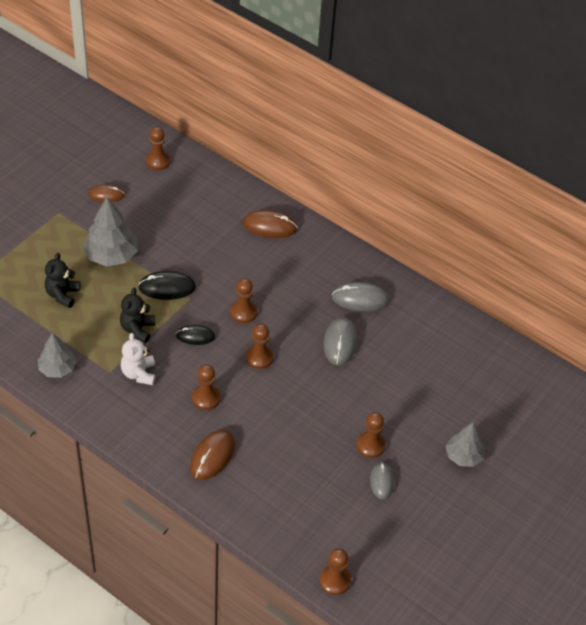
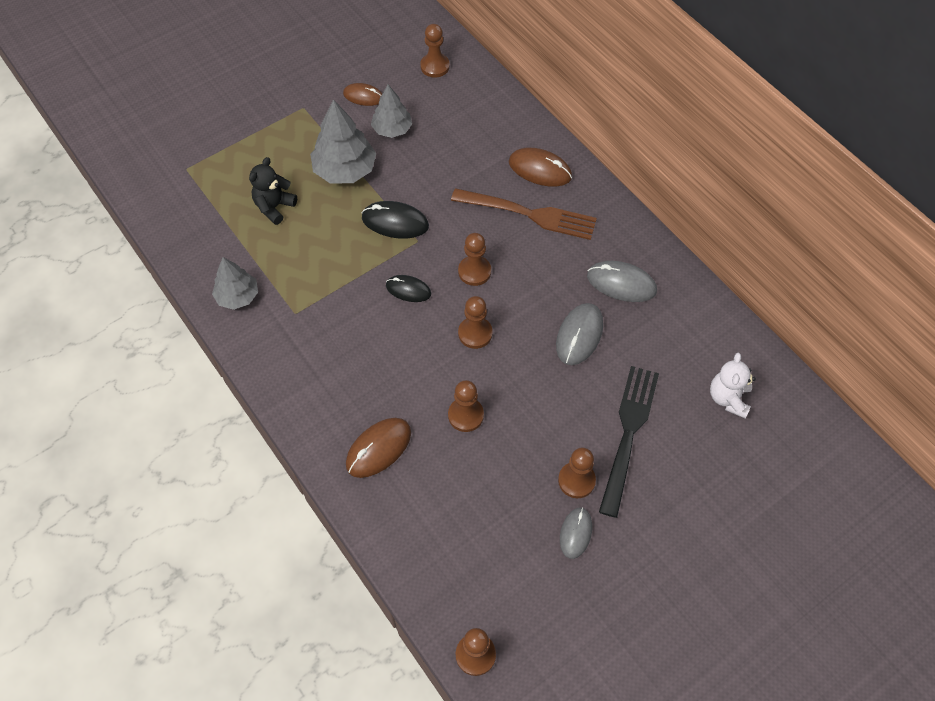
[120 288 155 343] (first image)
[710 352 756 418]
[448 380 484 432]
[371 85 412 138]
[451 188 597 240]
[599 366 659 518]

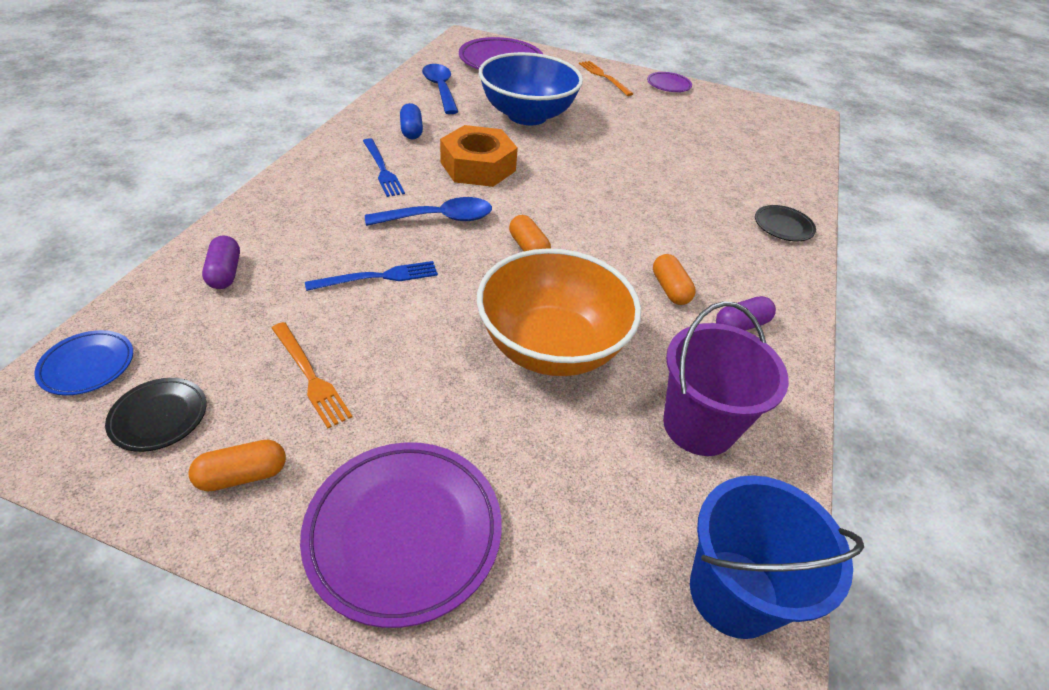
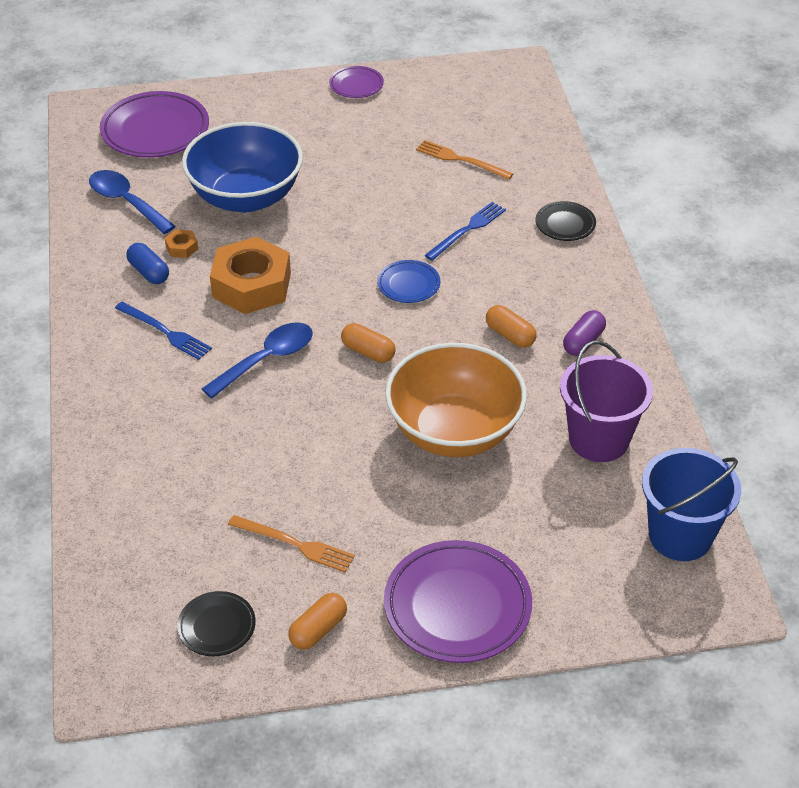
[377 260 440 303]
[202 235 240 289] (first image)
[425 202 506 261]
[416 140 513 180]
[165 229 198 258]

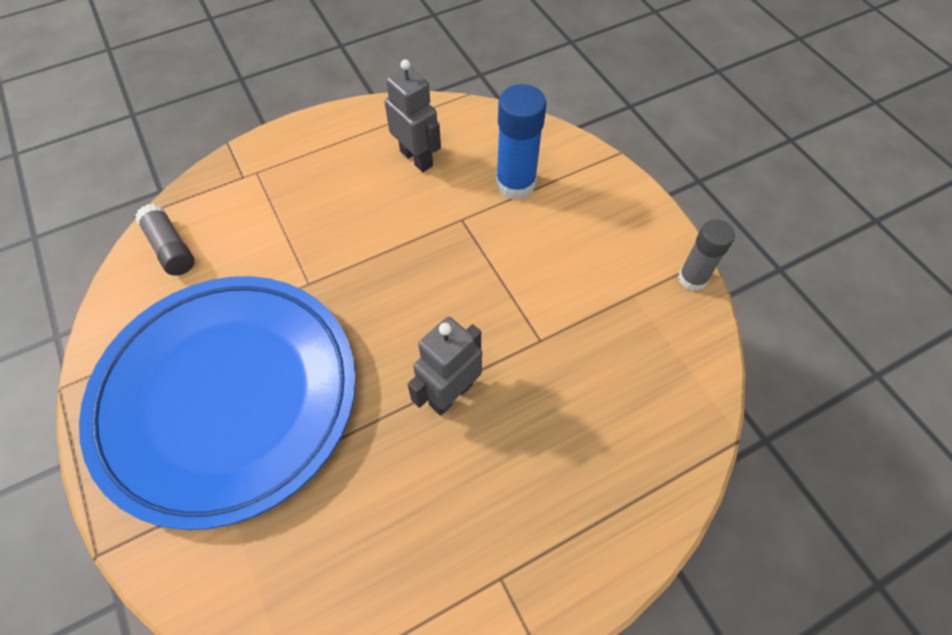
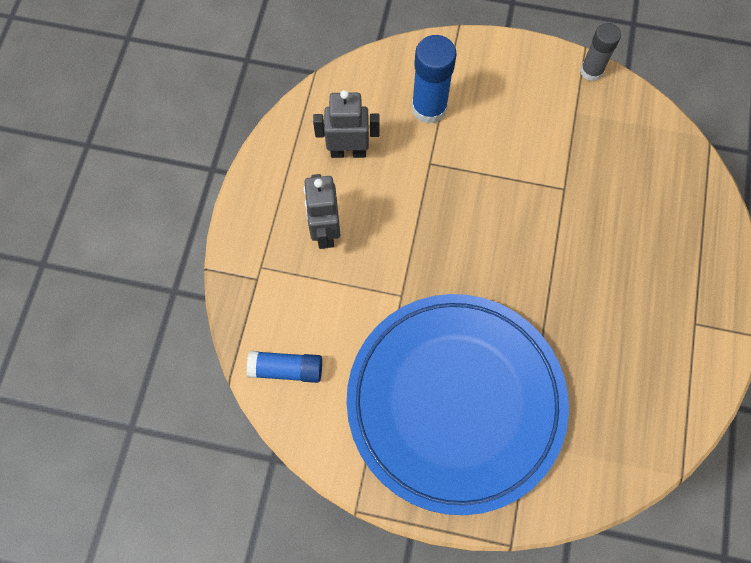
[247 351 322 383]
[303 174 340 249]

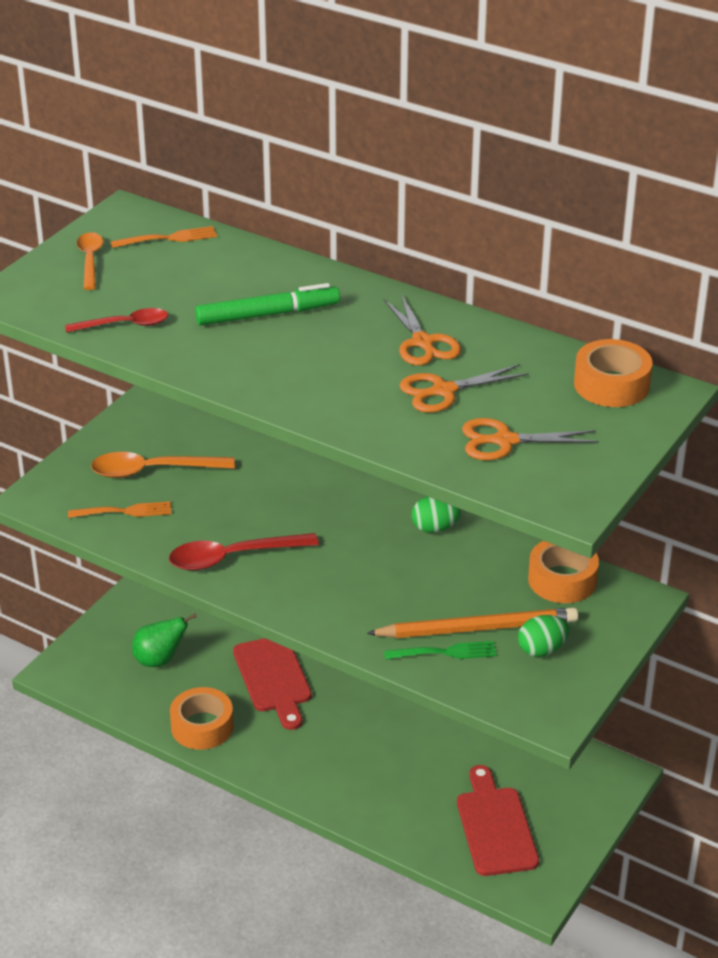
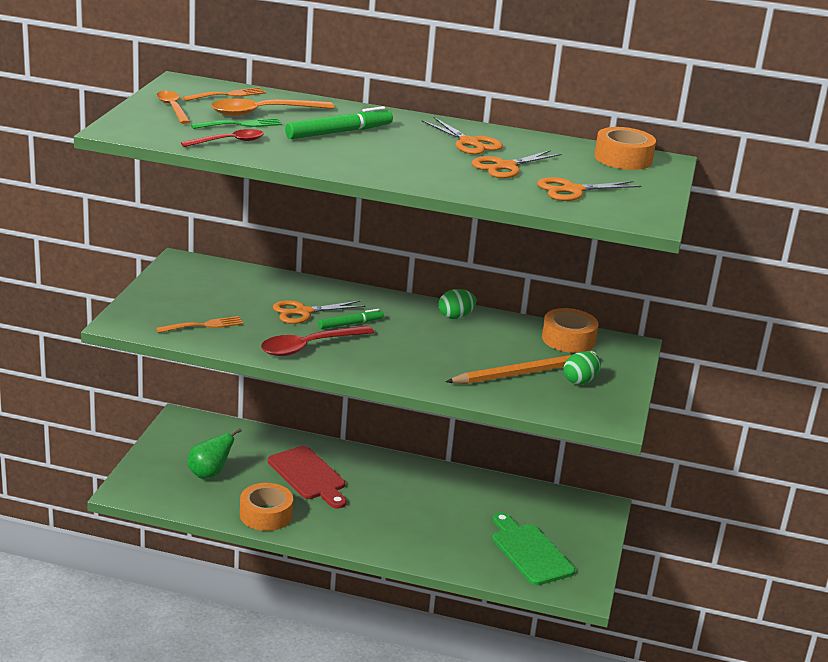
[211 99 334 116]
[191 118 282 129]
[492 512 575 585]
[273 300 366 324]
[318 309 384 329]

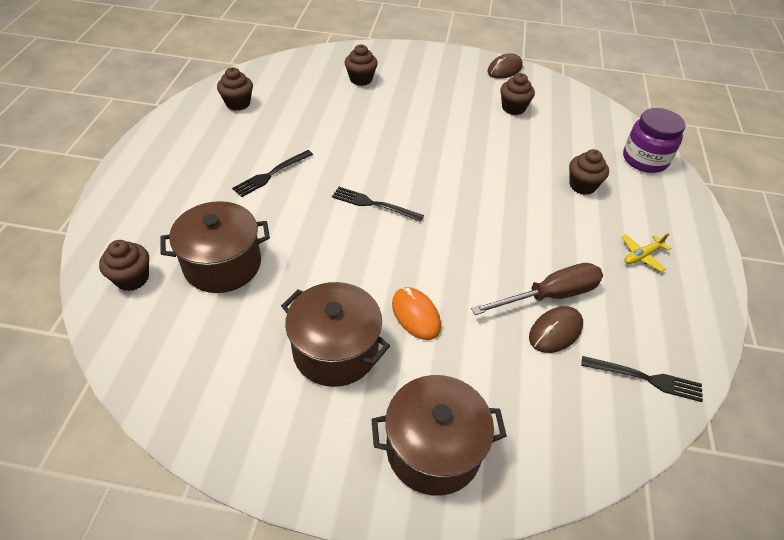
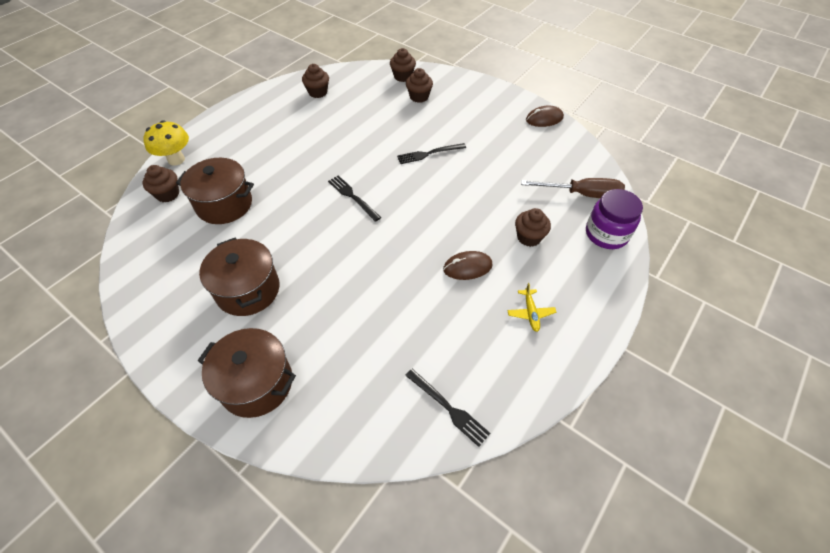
[397 143 466 164]
[392 287 441 340] (first image)
[521 178 625 198]
[390 48 416 82]
[443 251 493 280]
[507 283 556 332]
[143 120 189 166]

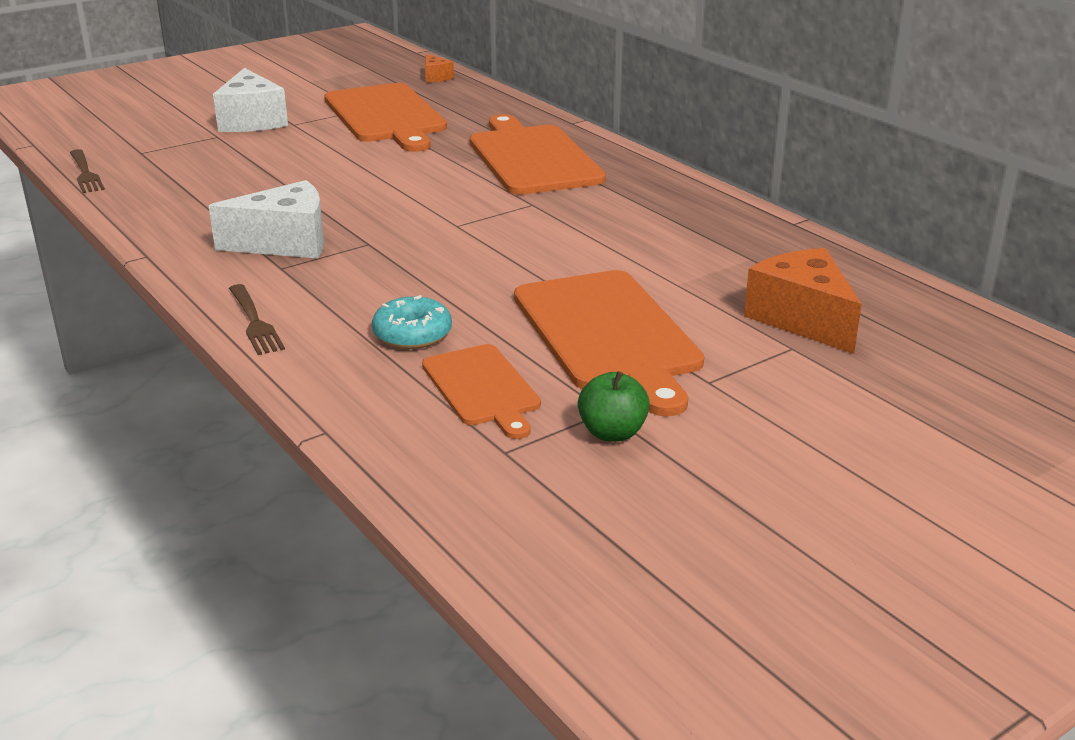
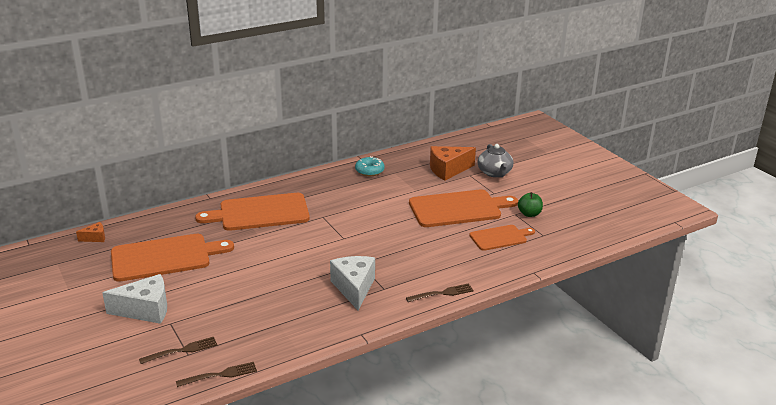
[355 156 385 176]
[139 337 217 364]
[478 144 513 177]

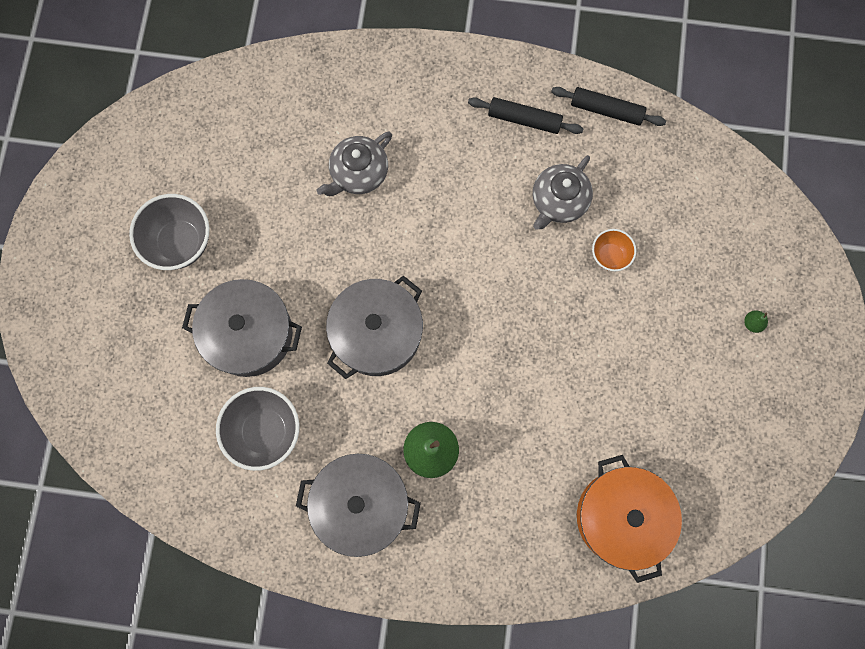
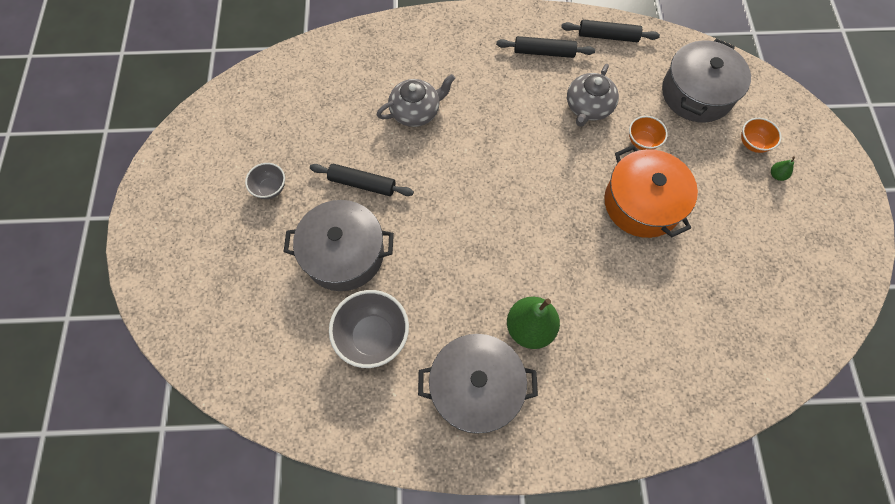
[245 163 285 199]
[377 74 455 127]
[662 39 751 123]
[604 145 698 238]
[310 164 414 196]
[741 118 782 153]

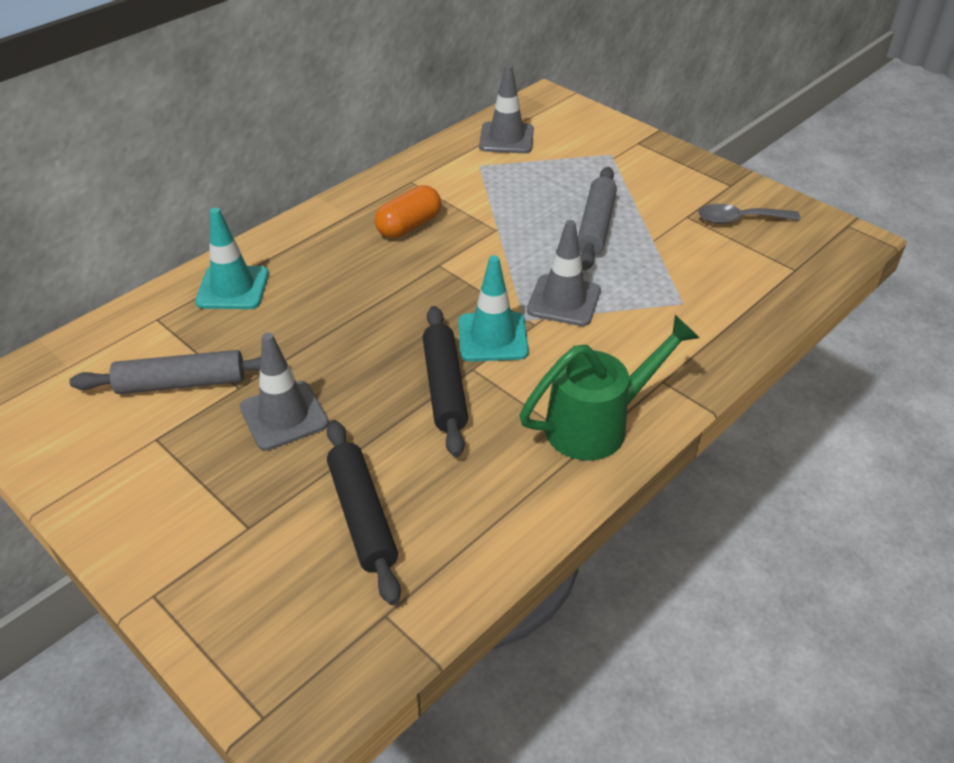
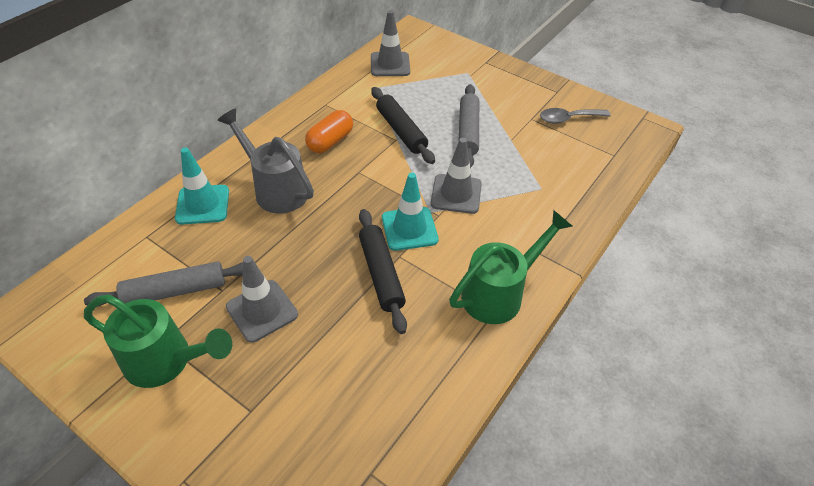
[371 87 435 164]
[84 295 232 388]
[217 108 314 213]

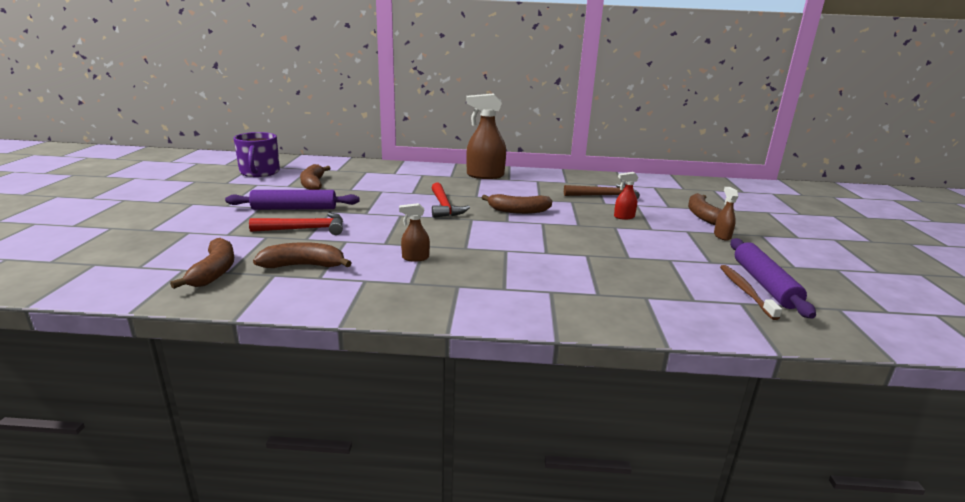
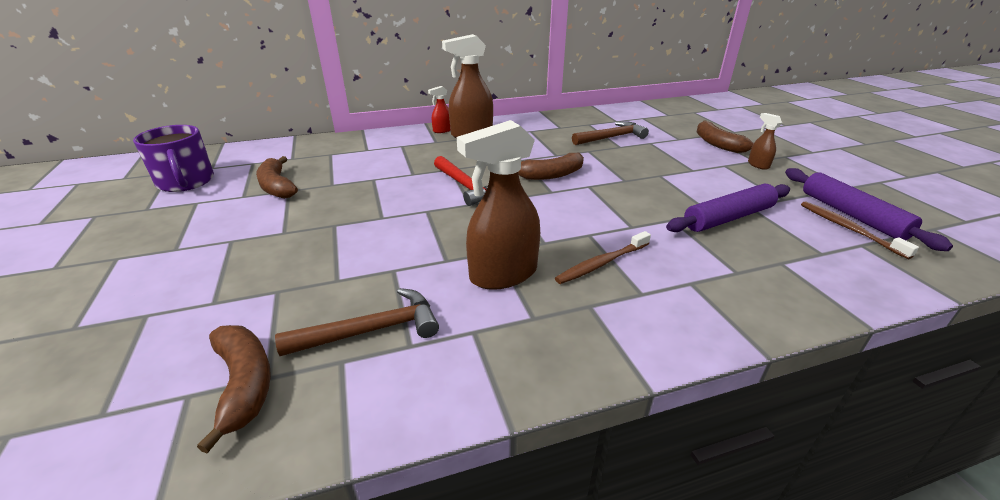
[666 184 790 232]
[249 213 343 235] (first image)
[275 288 439 356]
[457 120 540 290]
[428 86 451 133]
[555 231 651 284]

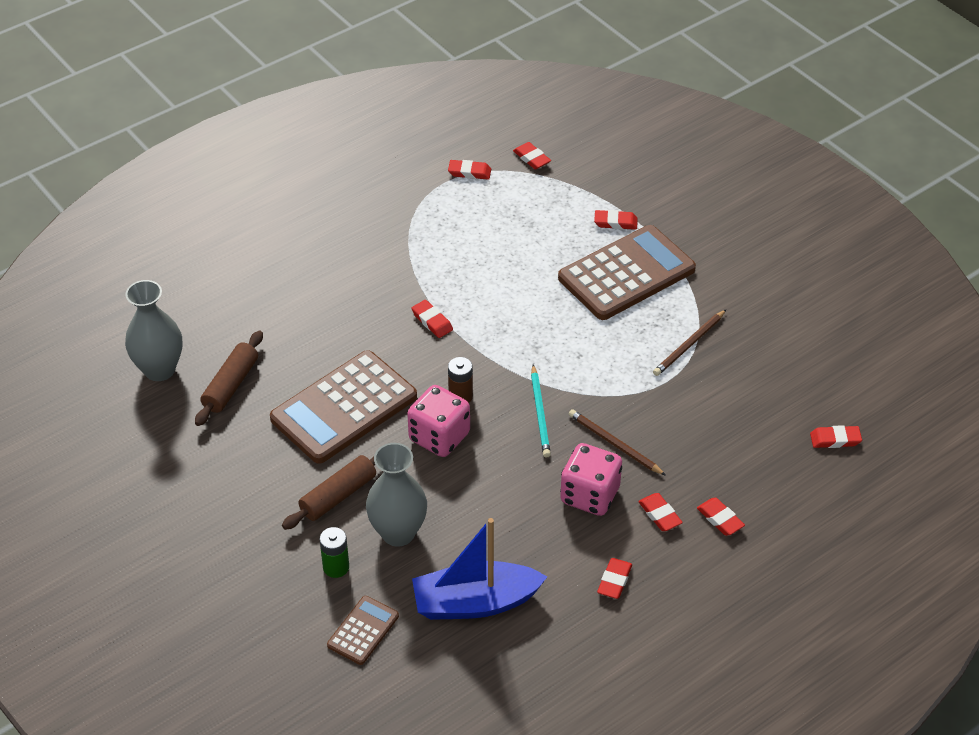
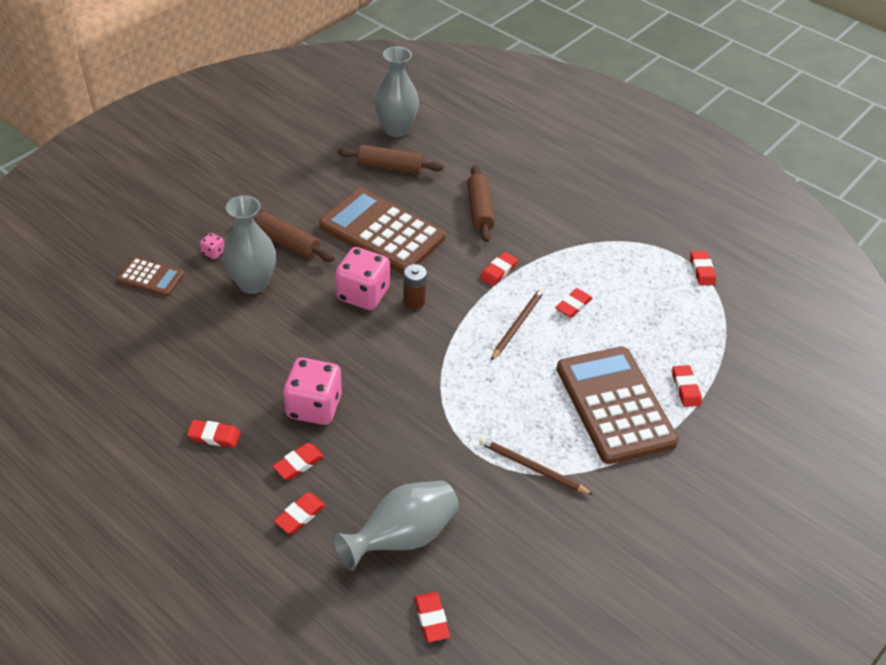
[200 233 224 259]
[412 518 547 620] (first image)
[555 288 592 318]
[531 365 551 457] (first image)
[556 346 679 464]
[491 288 544 360]
[333 481 459 571]
[467 165 495 242]

